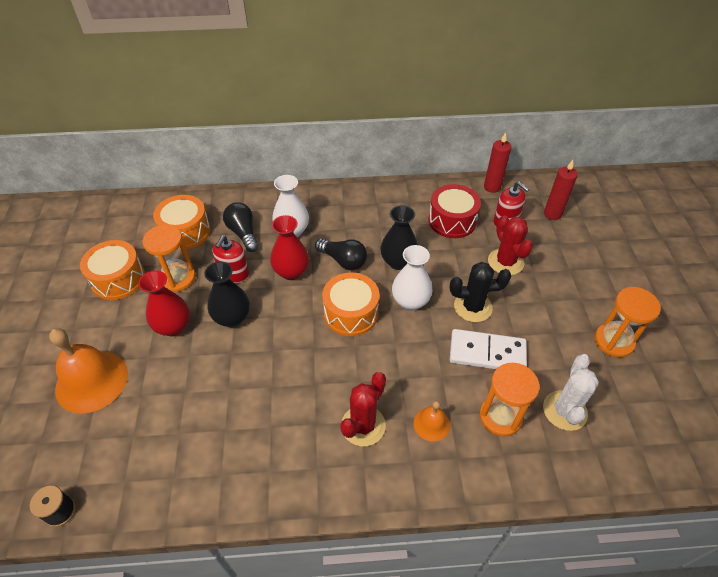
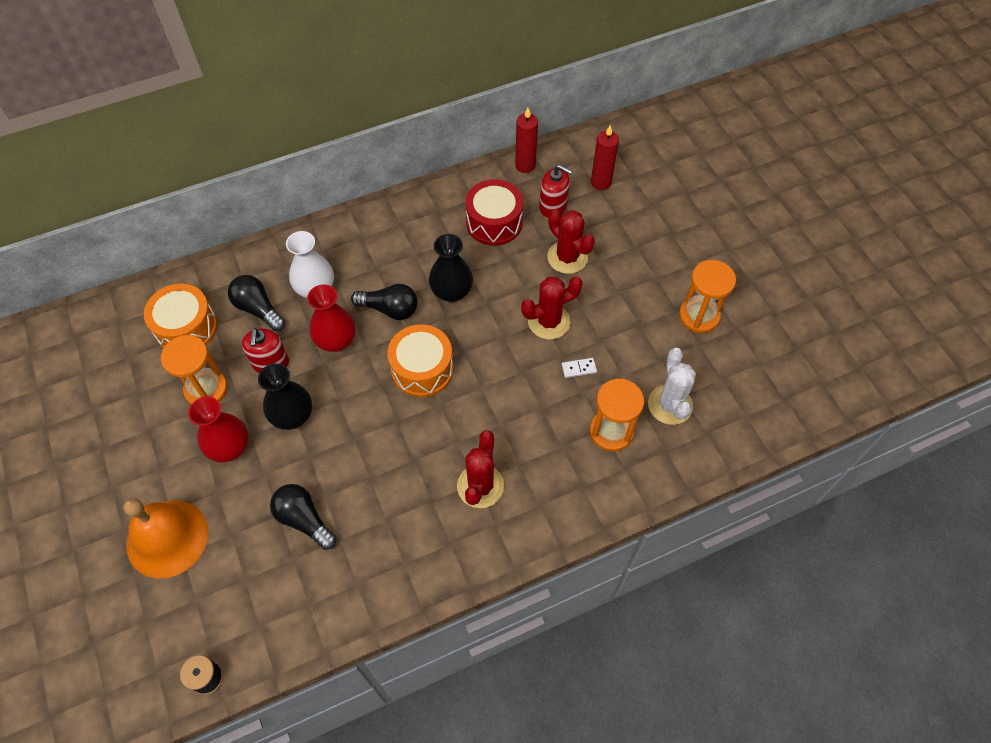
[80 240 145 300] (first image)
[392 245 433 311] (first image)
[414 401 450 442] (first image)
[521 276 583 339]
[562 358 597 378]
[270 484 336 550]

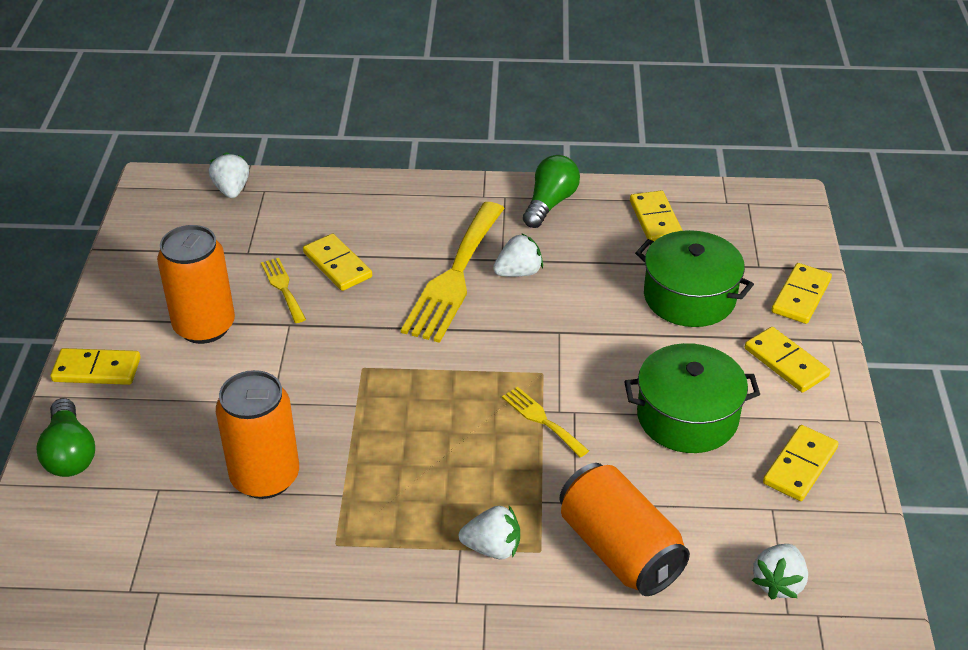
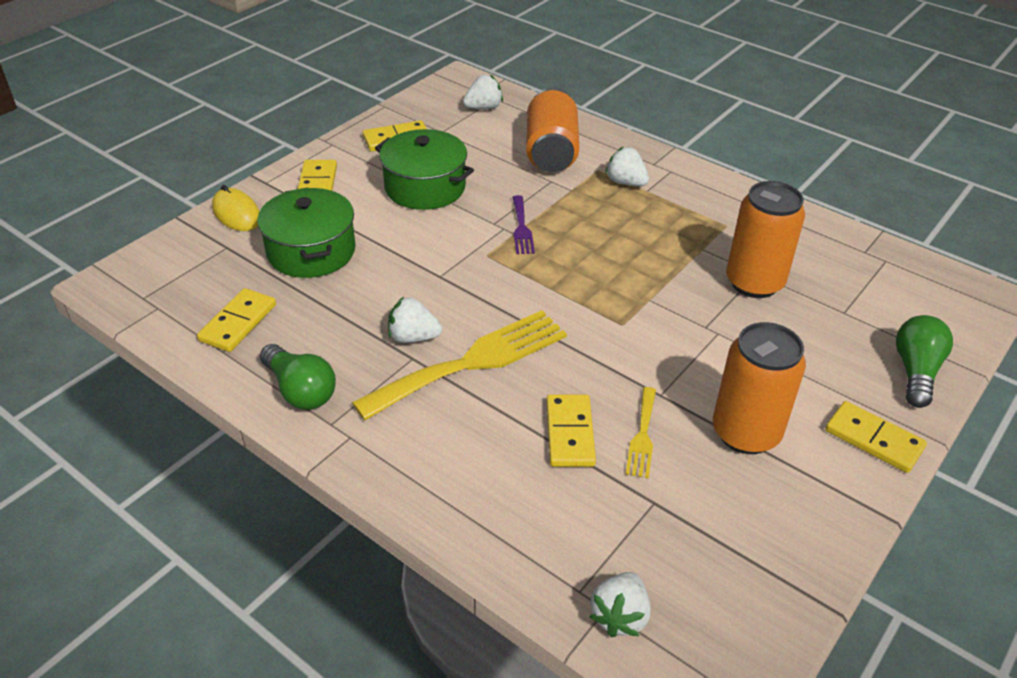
[512 195 535 254]
[260 344 336 410]
[212 185 260 231]

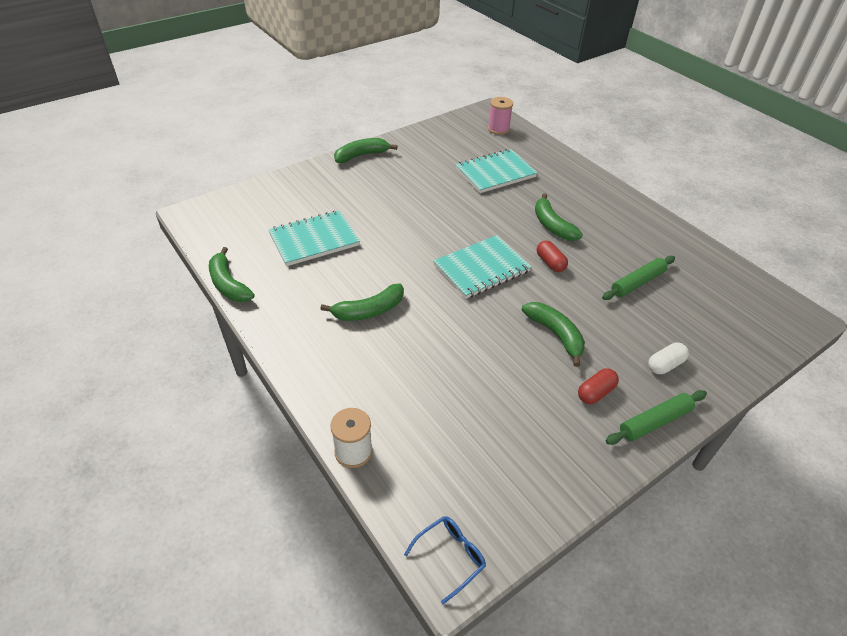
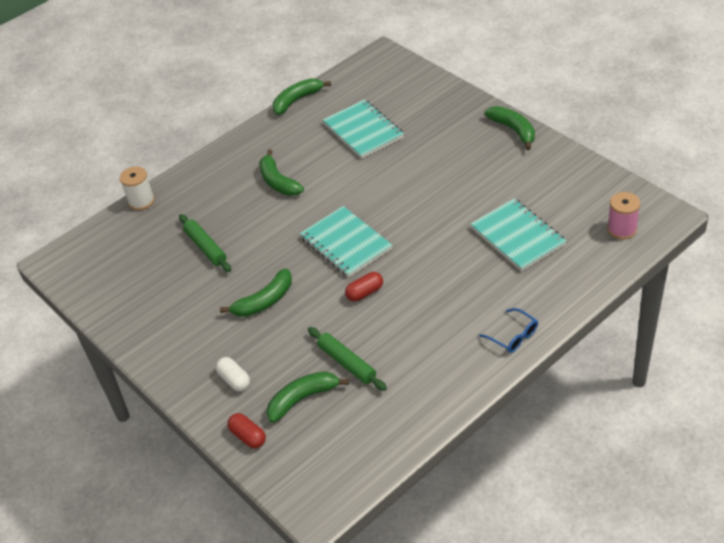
[479 308 538 353]
[267 371 349 423]
[227 413 266 448]
[179 214 231 272]

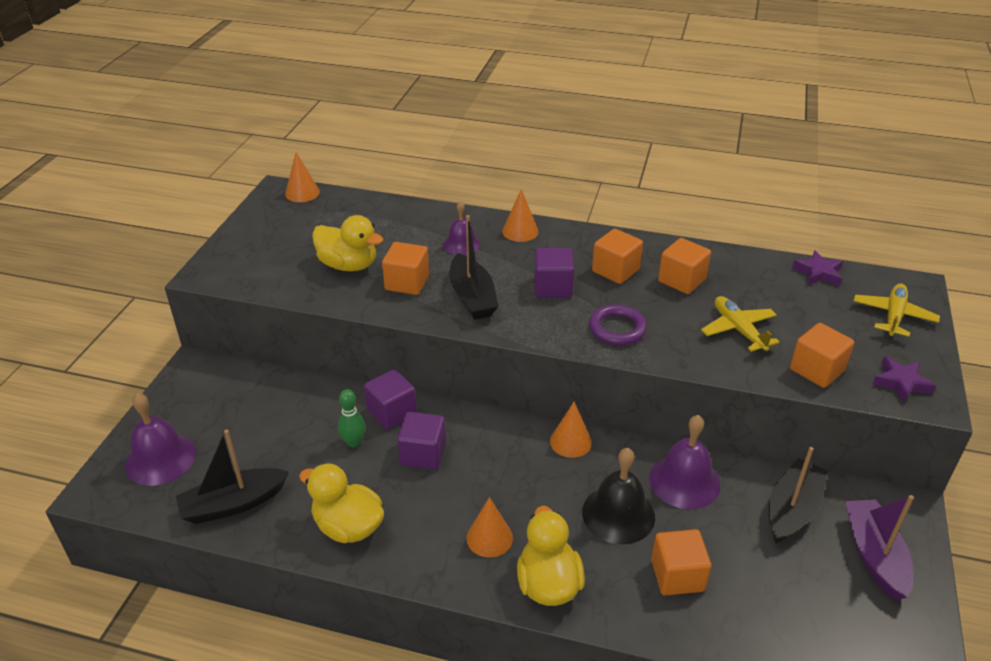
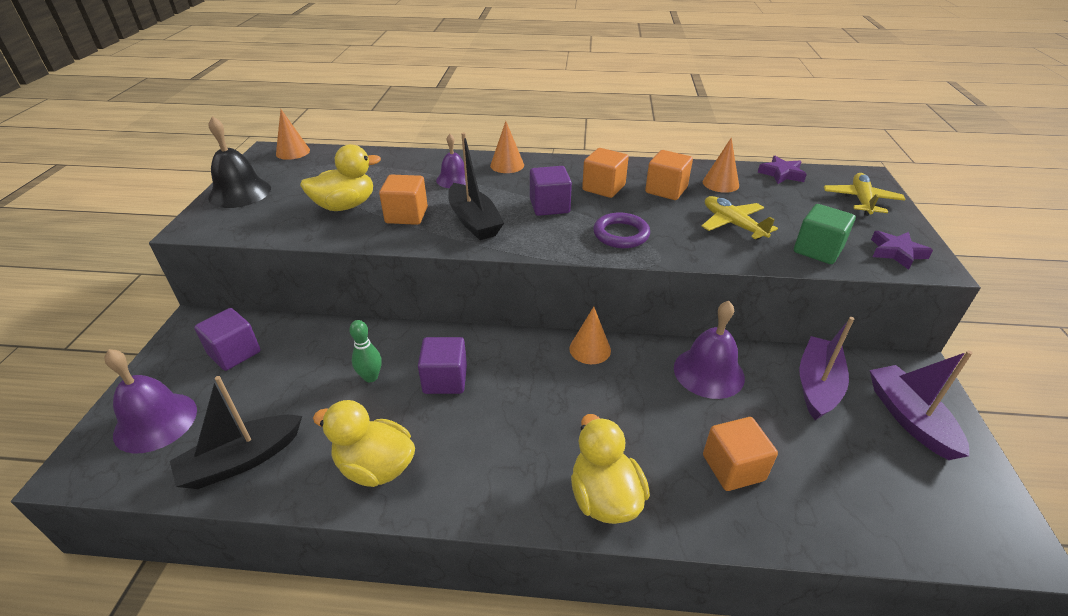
[300 144 381 211]
[194 308 261 371]
[703 138 739 193]
[208 116 271 208]
[799 317 854 420]
[794 204 856 264]

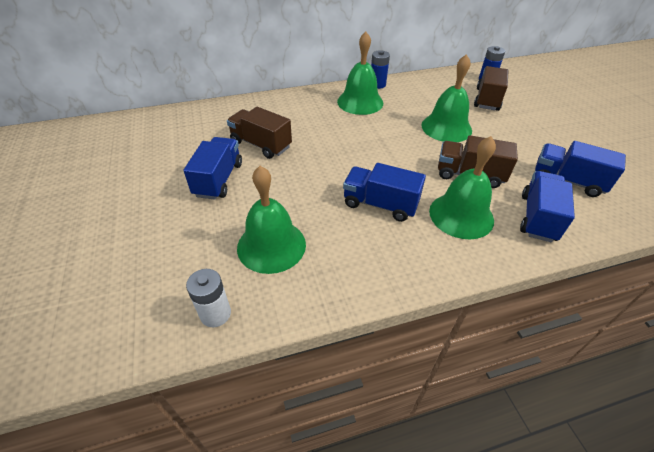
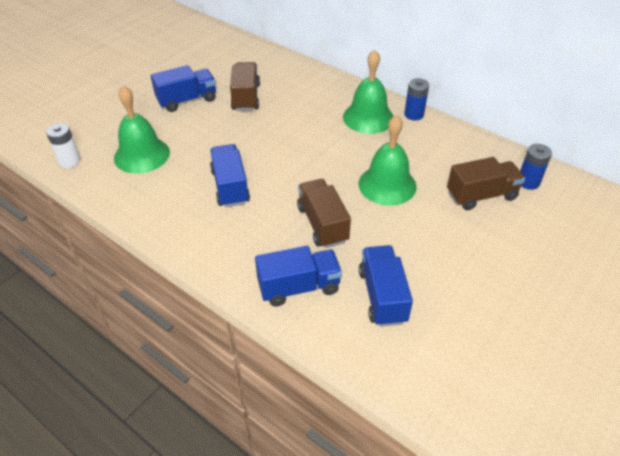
[429 136 496 239] (first image)

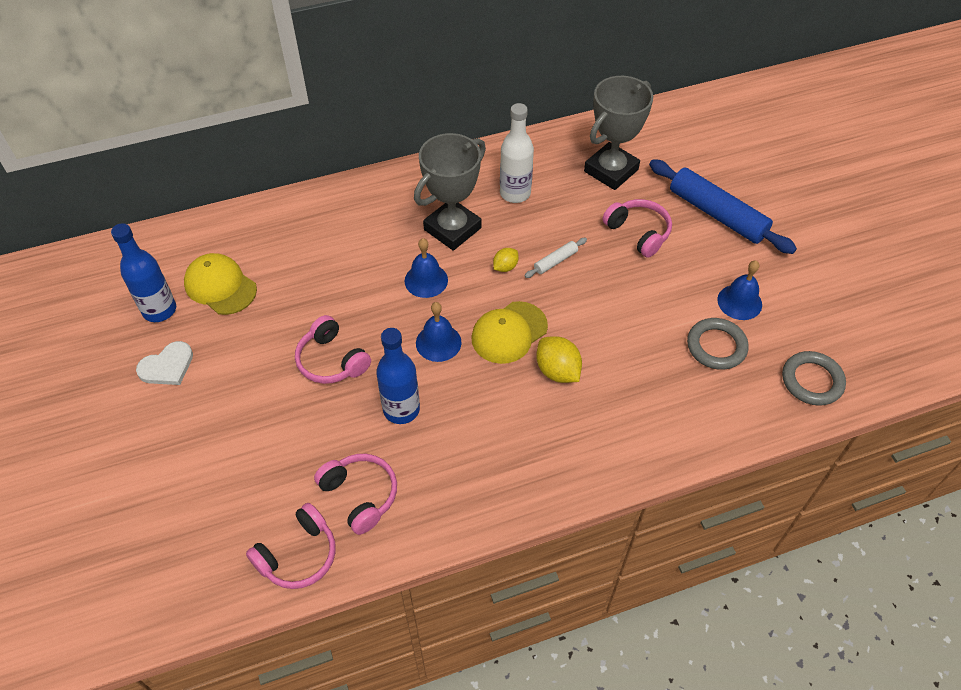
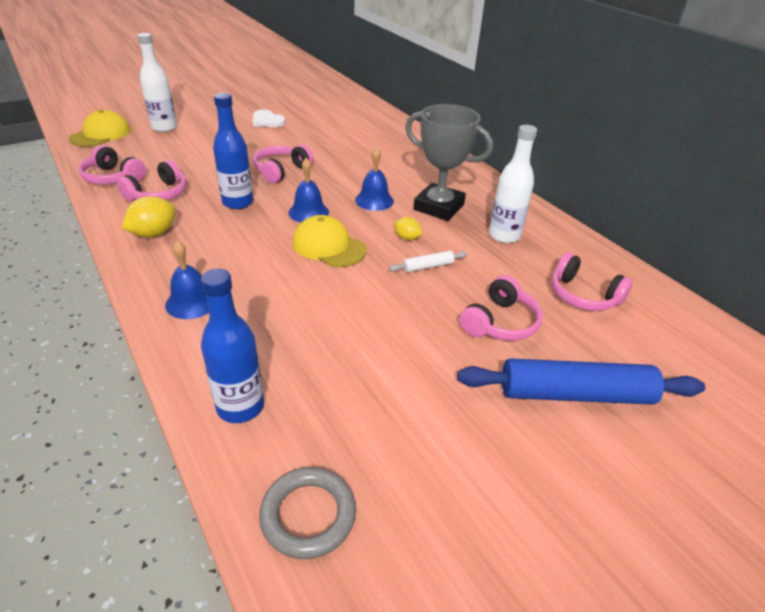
[201 269 264 423]
[69 110 131 147]
[389 251 467 272]
[122 196 176 237]
[551 253 633 311]
[457 358 705 405]
[687 318 749 370] (first image)
[165 241 209 319]
[137 33 177 132]

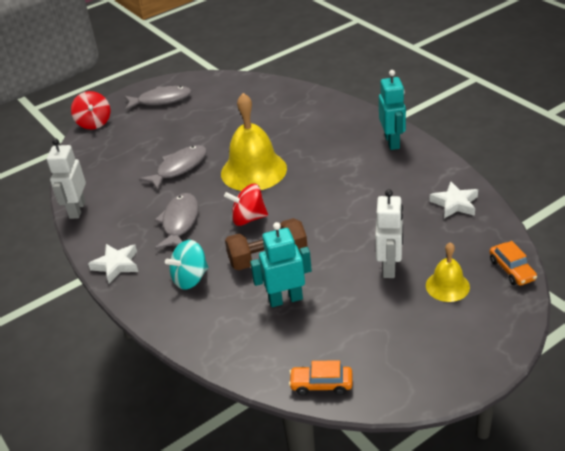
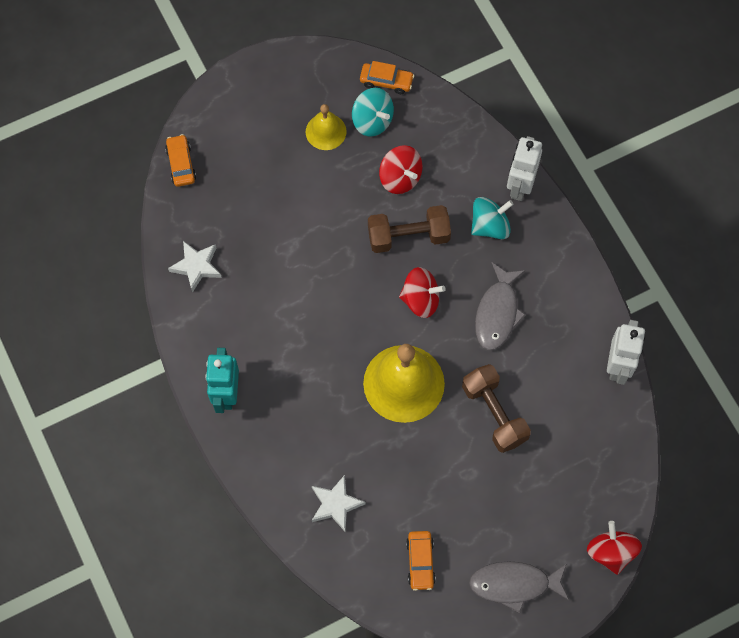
[312 475 365 531]
[462 364 531 453]
[379 145 423 194]
[507 136 542 201]
[306 104 347 150]
[352 88 394 137]
[406 531 436 591]

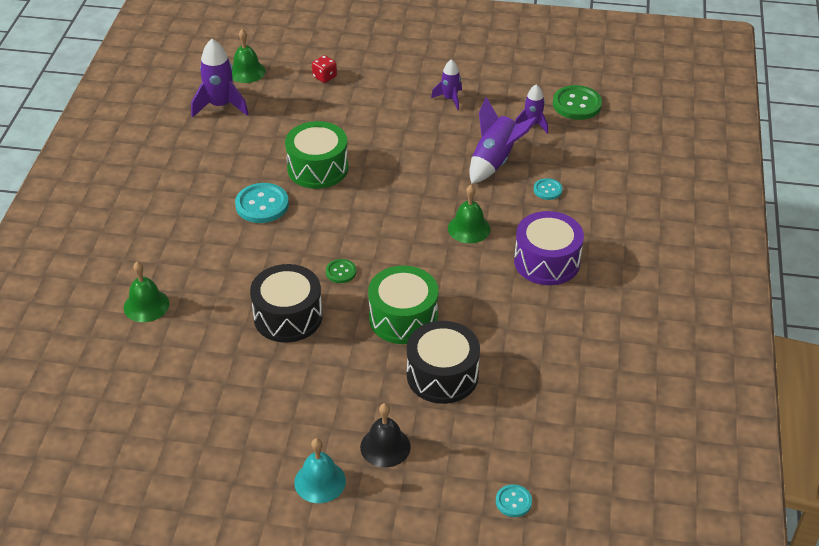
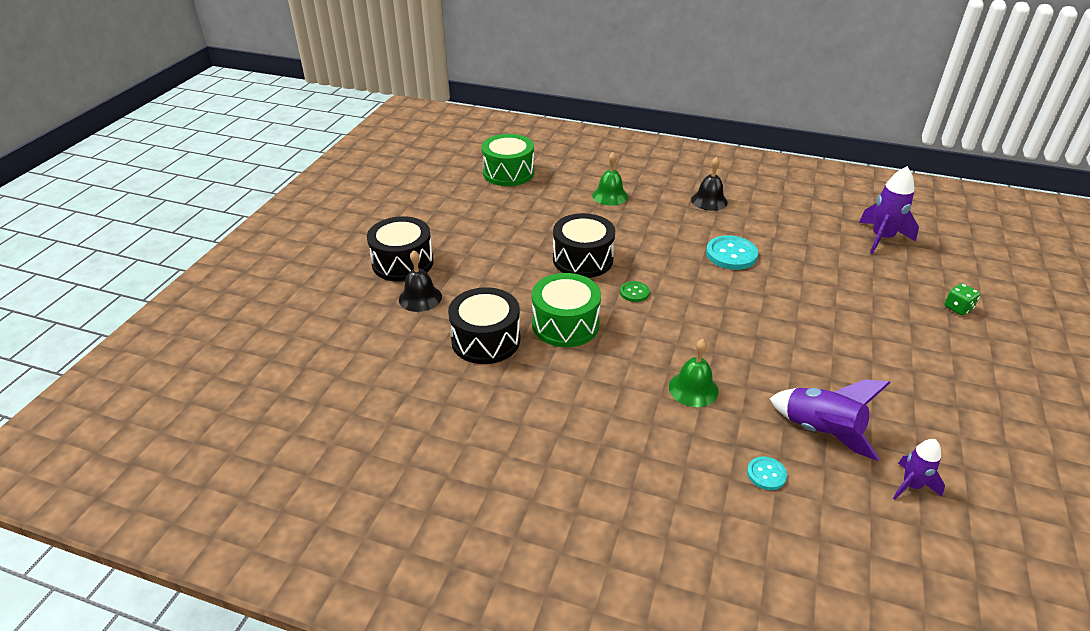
[232 29 266 83] (first image)
[481 134 534 186]
[367 216 434 282]
[944 283 980 315]
[431 59 462 110] (first image)
[496 484 532 517] (first image)
[514 211 584 285] (first image)
[553 85 602 120] (first image)
[691 157 728 211]

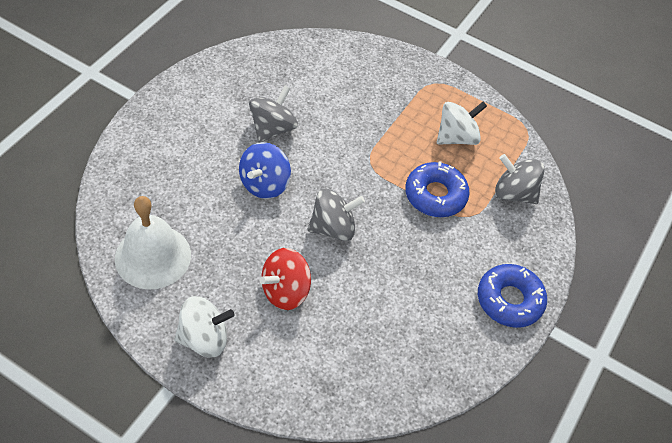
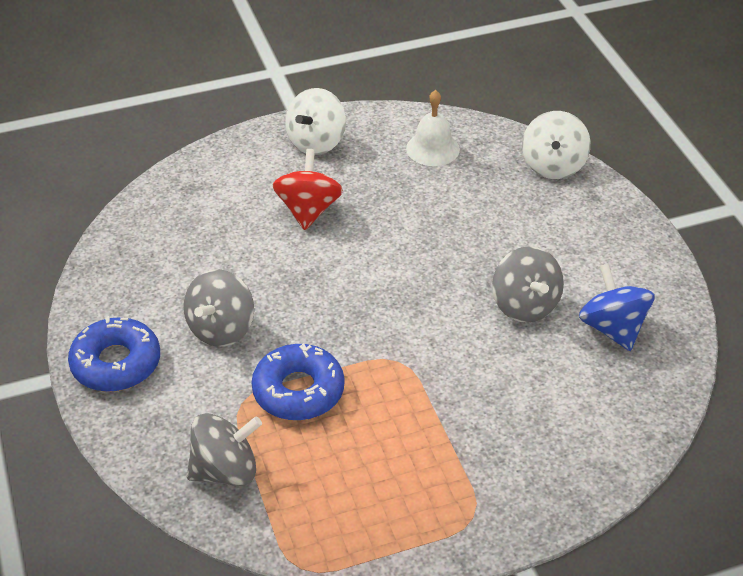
[406 90 460 166]
[579 263 655 351]
[183 269 254 347]
[522 111 591 179]

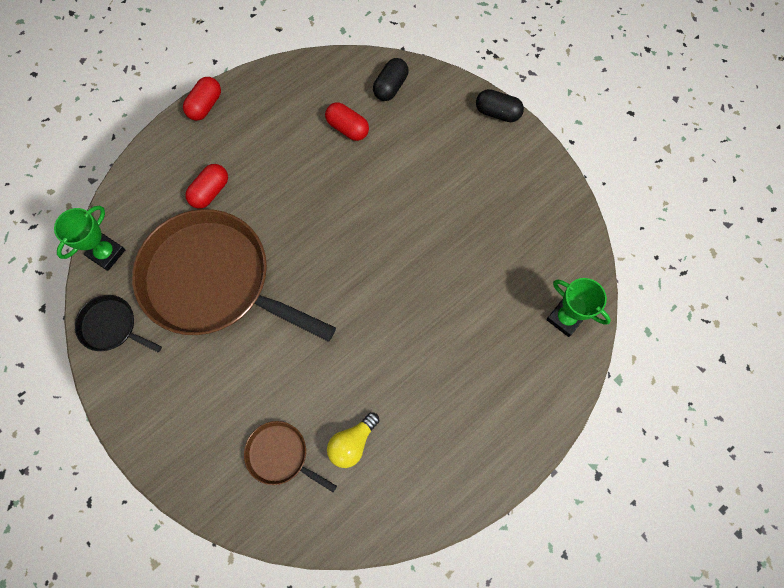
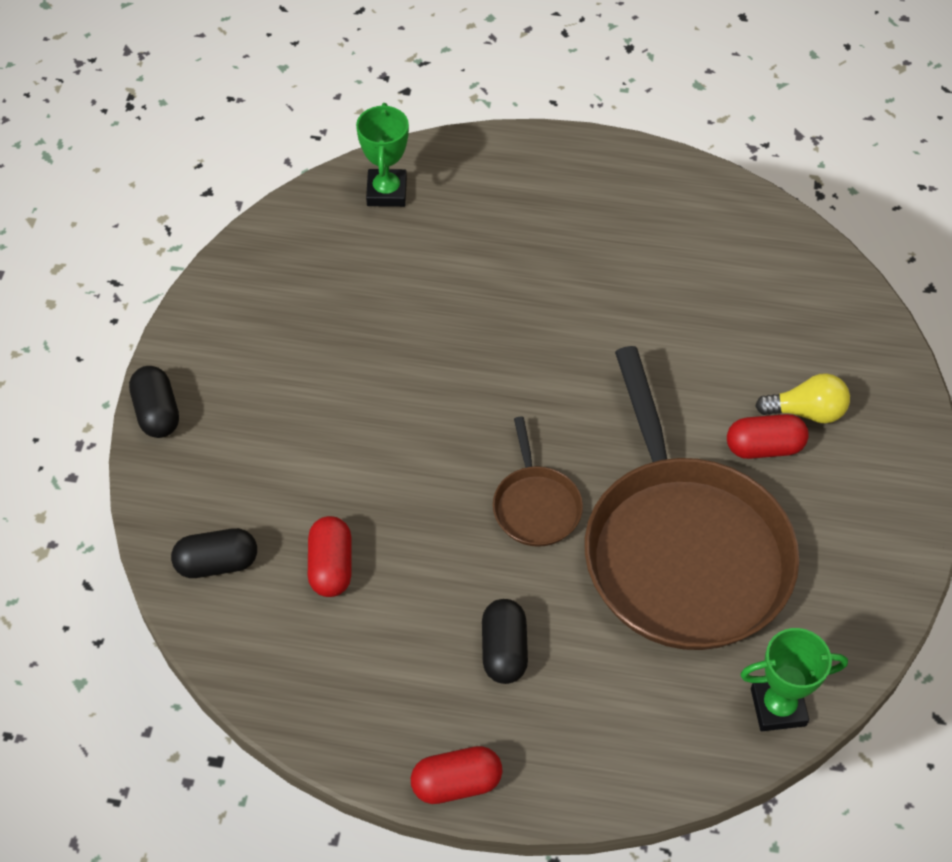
[75 295 162 352] (first image)
[727 414 809 459]
[493 417 583 547]
[755 373 850 423]
[482 599 528 684]

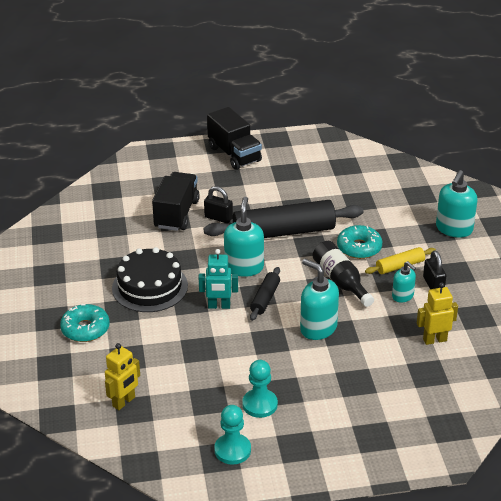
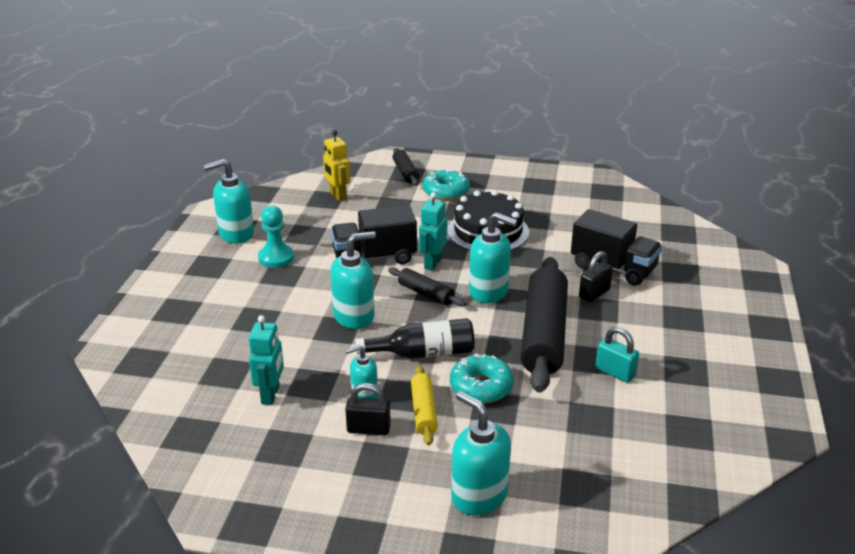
[331 205 417 264]
[203 159 254 243]
[249 315 284 405]
[393 148 419 186]
[595 327 639 383]

